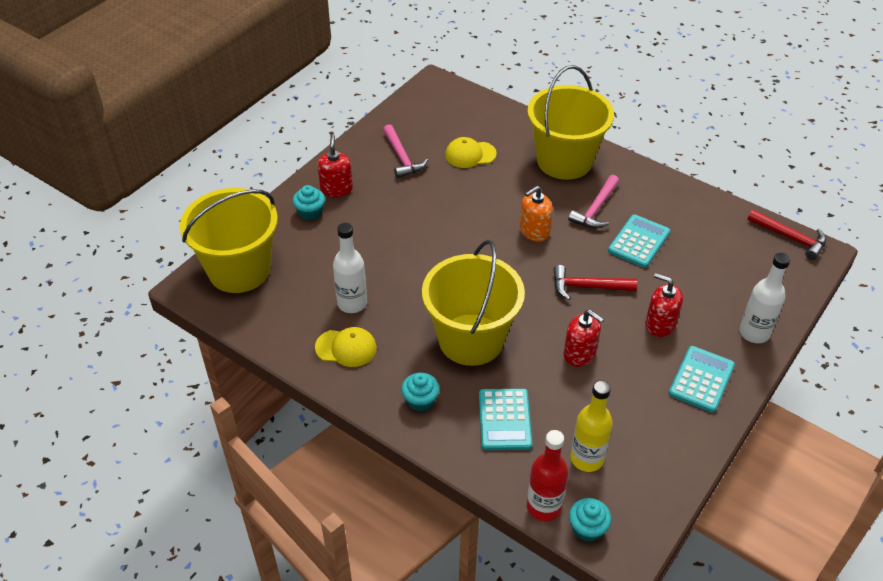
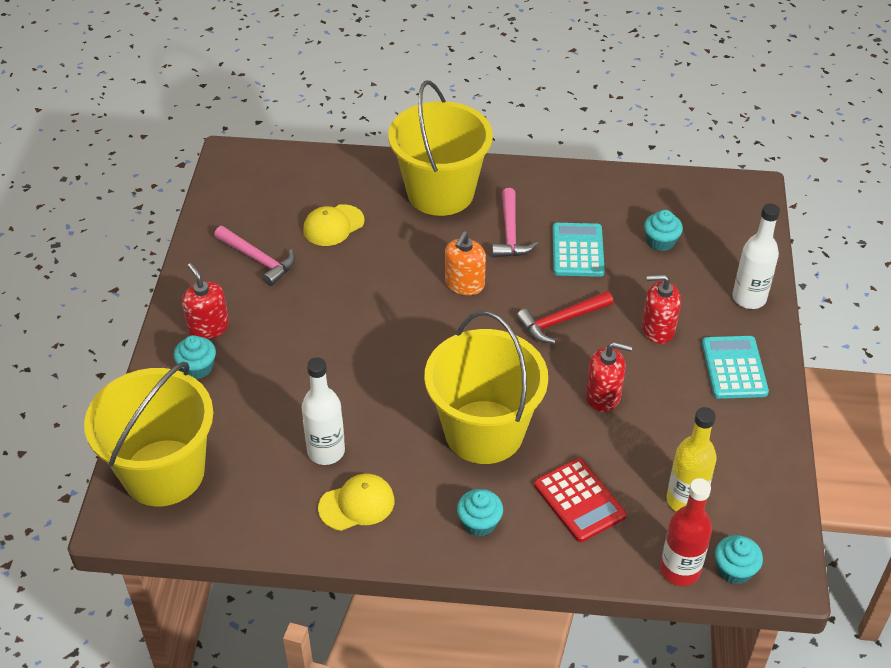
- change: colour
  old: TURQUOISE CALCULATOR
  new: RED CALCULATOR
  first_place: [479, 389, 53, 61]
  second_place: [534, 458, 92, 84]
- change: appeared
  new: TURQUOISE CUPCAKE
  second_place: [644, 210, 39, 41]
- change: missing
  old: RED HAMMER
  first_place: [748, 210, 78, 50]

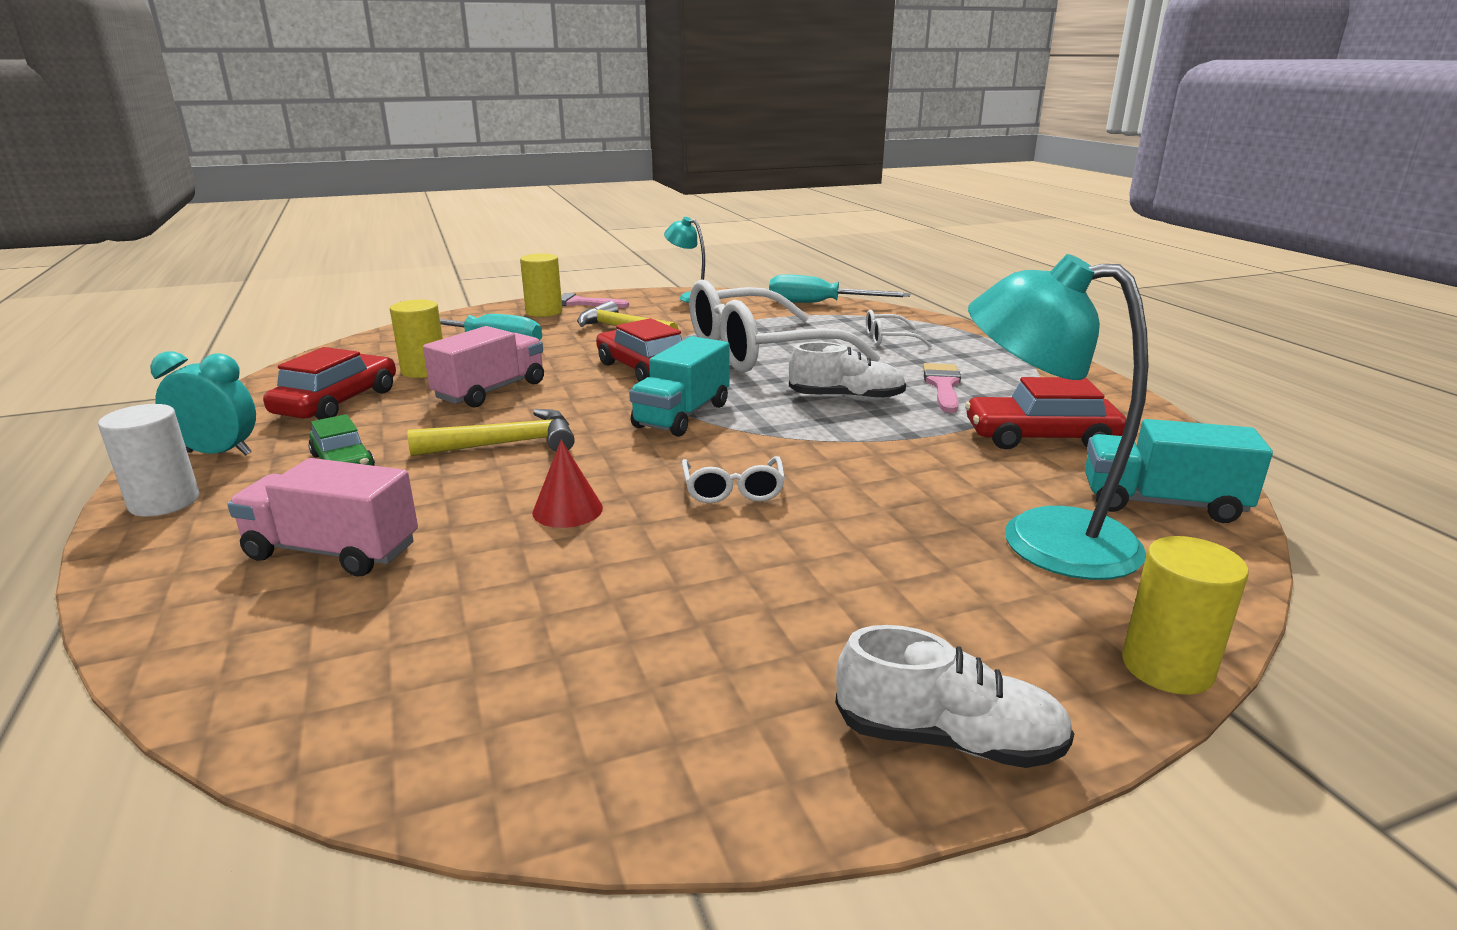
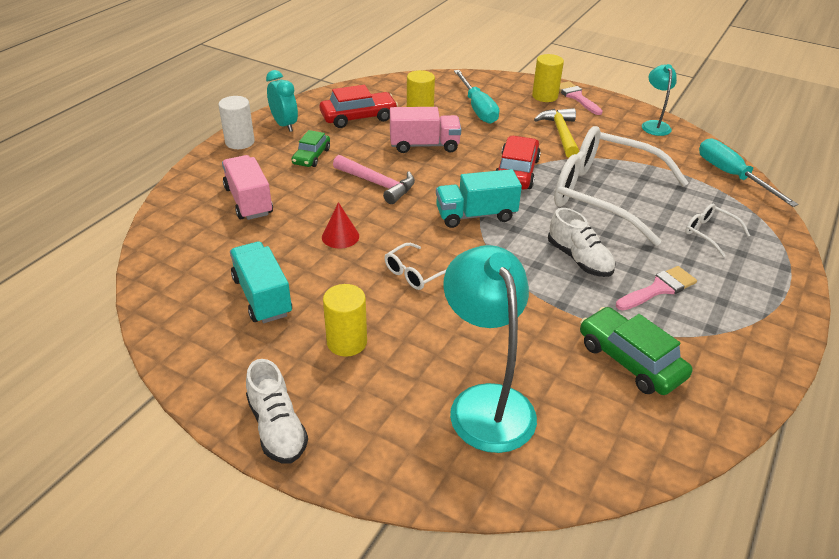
- change: relocated
  old: TURQUOISE TRUCK
  first_place: [1085, 419, 188, 104]
  second_place: [230, 242, 62, 81]
- change: relocated
  old: YELLOW CYLINDER
  first_place: [1122, 536, 127, 159]
  second_place: [323, 284, 44, 73]
- change: colour
  old: YELLOW HAMMER
  new: PINK HAMMER
  first_place: [407, 409, 168, 47]
  second_place: [333, 155, 82, 49]
- change: colour
  old: RED CAR
  new: GREEN CAR
  first_place: [965, 377, 161, 72]
  second_place: [580, 307, 113, 88]

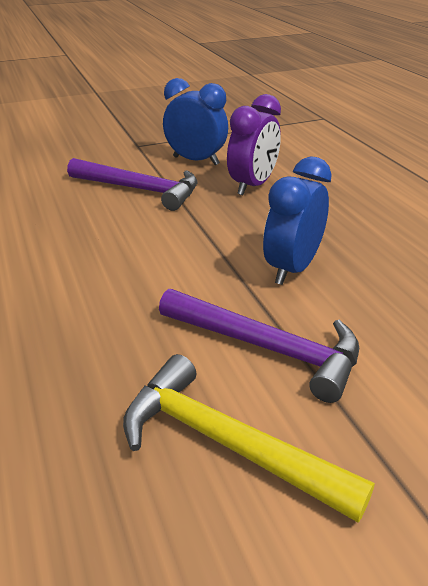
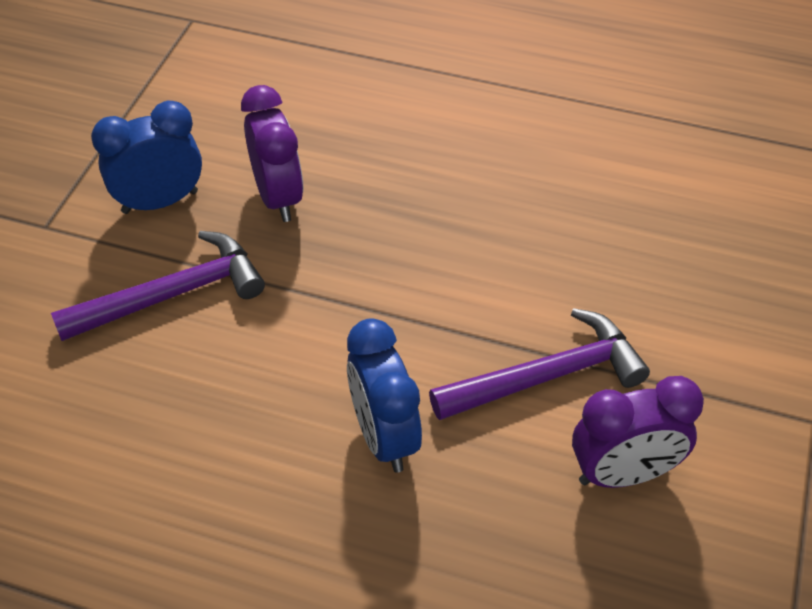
- change: relocated
  old: BLUE CLOCK
  first_place: [263, 156, 69, 129]
  second_place: [347, 318, 75, 155]
- change: exchanged
  old: YELLOW HAMMER
  new: PURPLE CLOCK
  first_place: [123, 354, 252, 169]
  second_place: [572, 376, 132, 112]

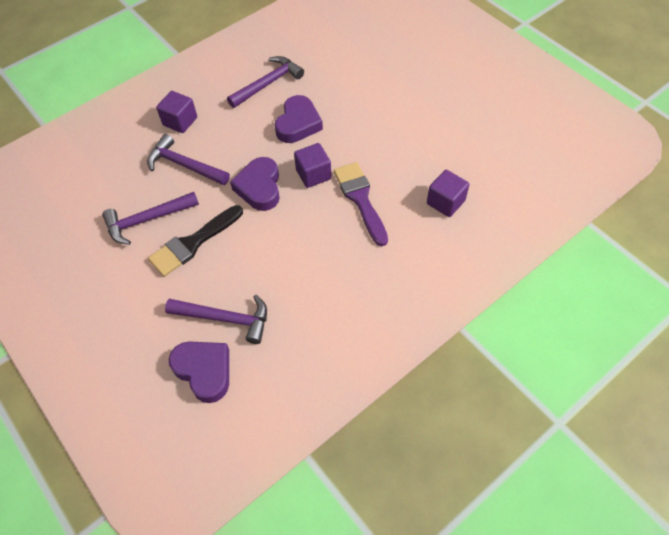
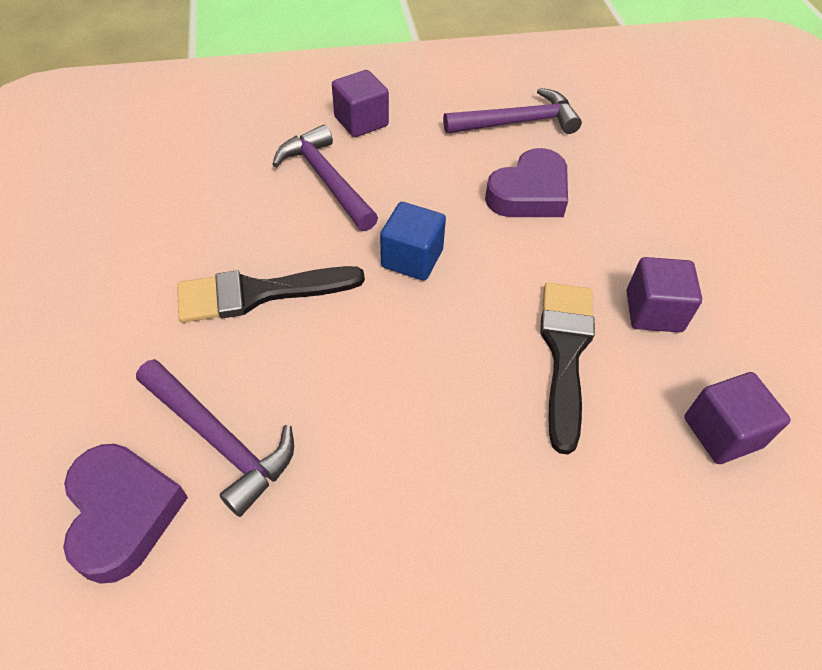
- change: exchanged
  old: PURPLE HEART
  new: BLUE CUBE
  first_place: [230, 157, 50, 54]
  second_place: [380, 202, 66, 79]
- change: colour
  old: PURPLE BRUSH
  new: BLACK BRUSH
  first_place: [334, 162, 54, 84]
  second_place: [540, 283, 55, 172]
- change: relocated
  old: PURPLE CUBE
  first_place: [294, 143, 37, 45]
  second_place: [627, 257, 75, 76]
- change: missing
  old: PURPLE HAMMER
  first_place: [102, 192, 97, 53]

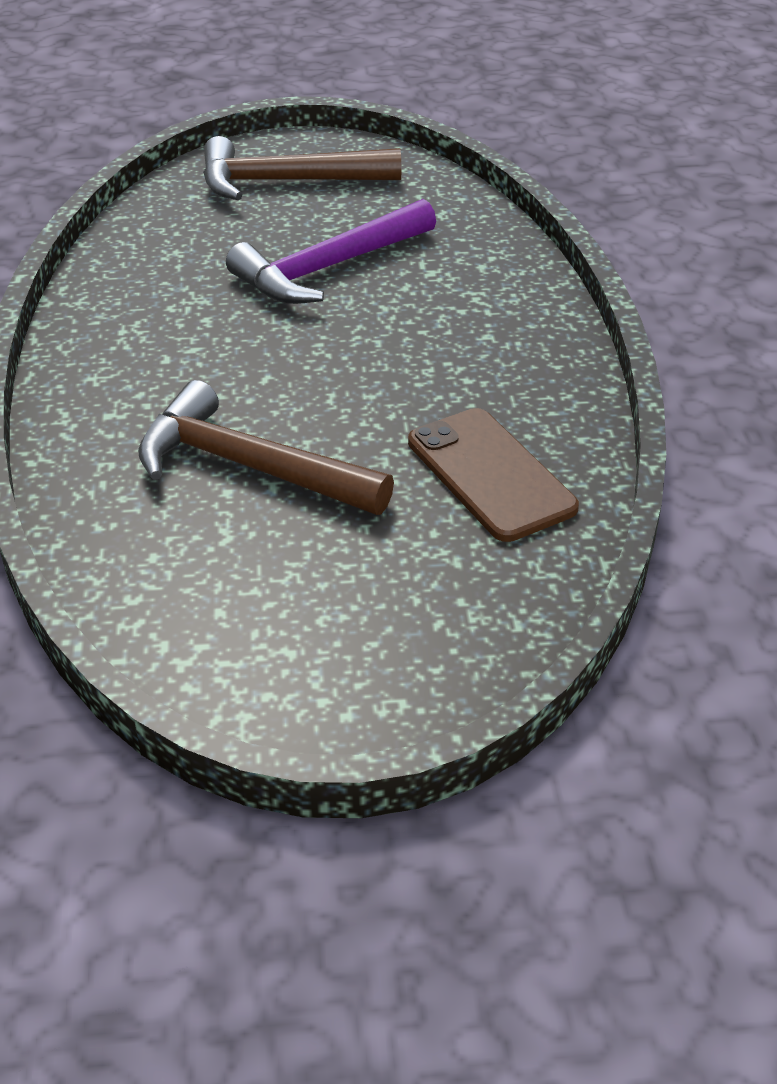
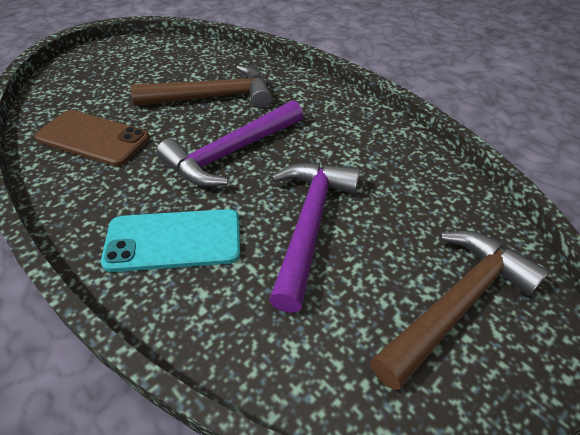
- change: appeared
  new: TURQUOISE PHONE
  second_place: [101, 209, 139, 63]
- change: appeared
  new: PURPLE HAMMER
  second_place: [156, 100, 147, 87]

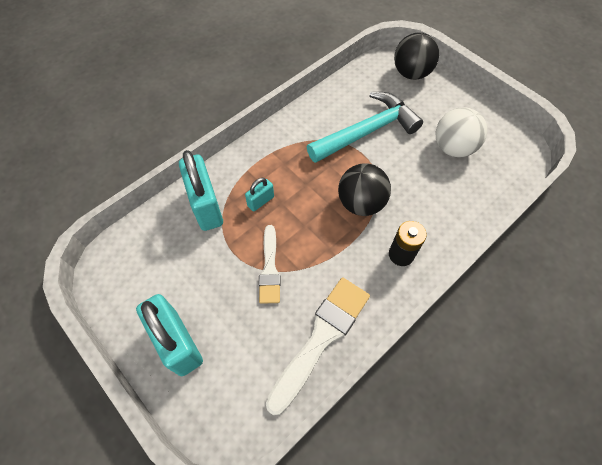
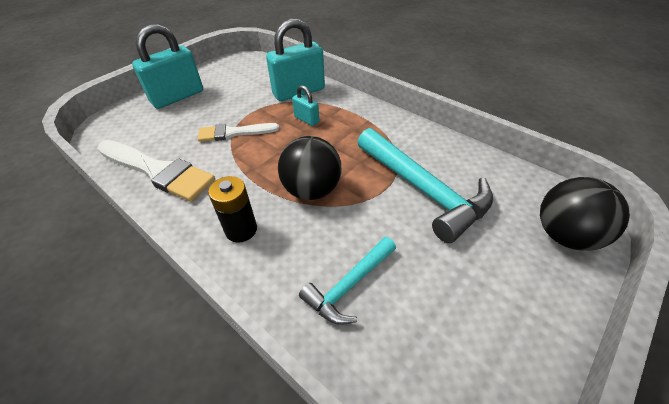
- change: appeared
  new: TURQUOISE HAMMER
  second_place: [299, 237, 97, 88]
- change: missing
  old: WHITE BALL
  first_place: [436, 108, 51, 49]

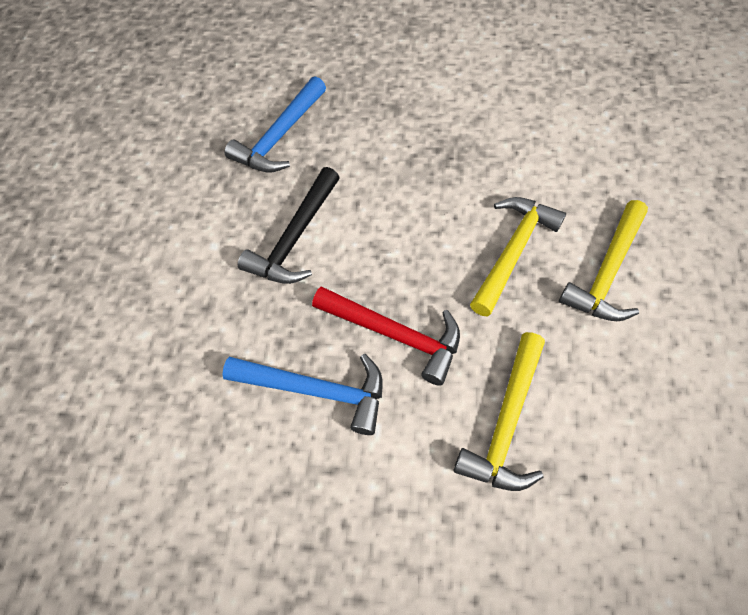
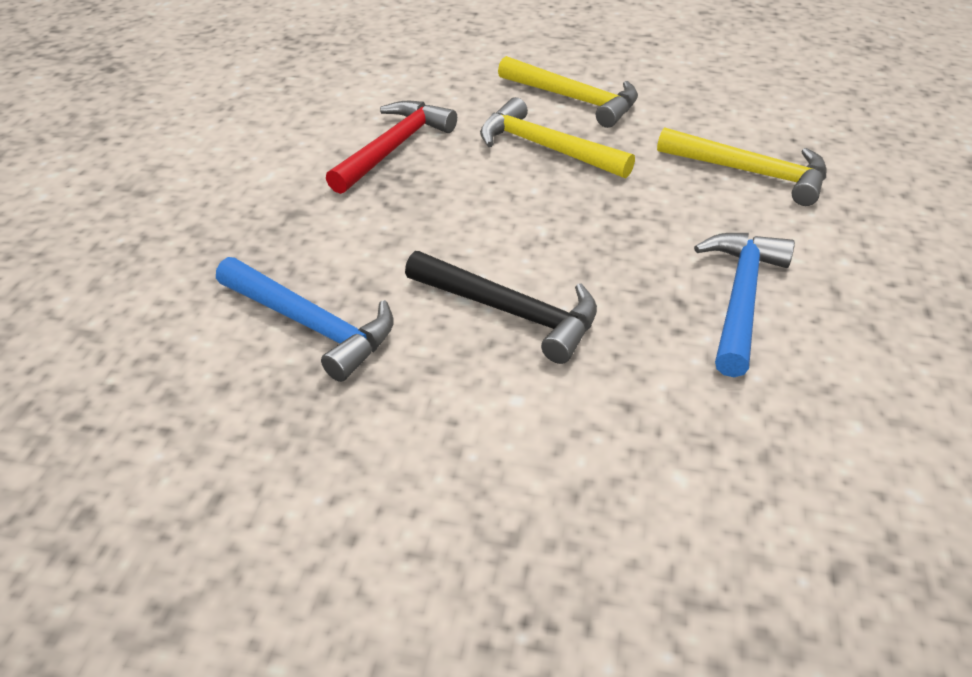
- change: relocated
  old: RED HAMMER
  first_place: [312, 286, 148, 100]
  second_place: [326, 101, 131, 93]

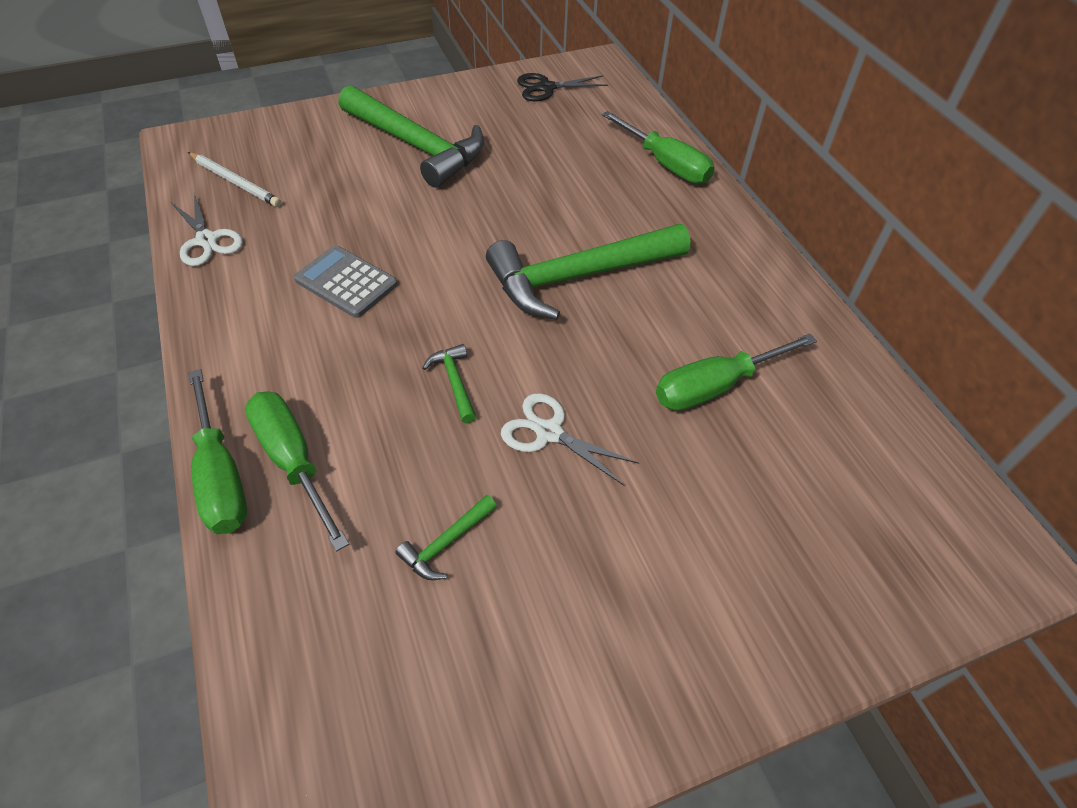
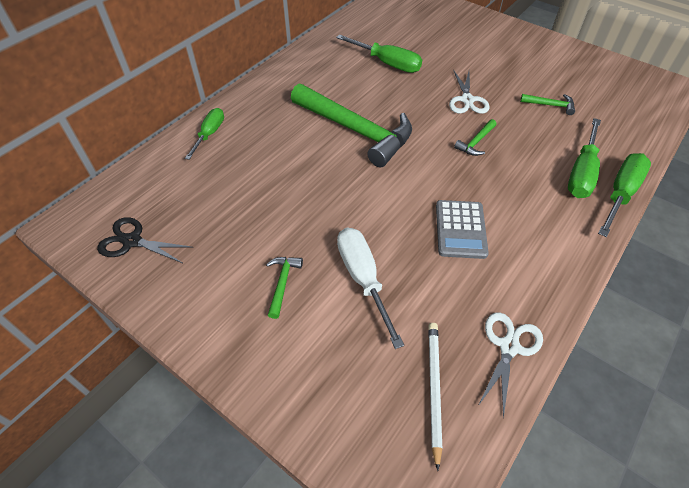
- change: spun
  old: BLACK SCISSORS
  first_place: [517, 73, 91, 29]
  second_place: [97, 217, 97, 46]
  degrees: 150
- change: size
  old: GREEN SCREWDRIVER
  first_place: [602, 111, 113, 73]
  second_place: [185, 108, 39, 52]
  factor: 0.67
- change: size
  old: GREEN HAMMER
  first_place: [338, 85, 146, 103]
  second_place: [266, 257, 37, 62]
  factor: 0.41
- change: appeared
  new: WHITE SCREWDRIVER
  second_place: [337, 228, 67, 121]

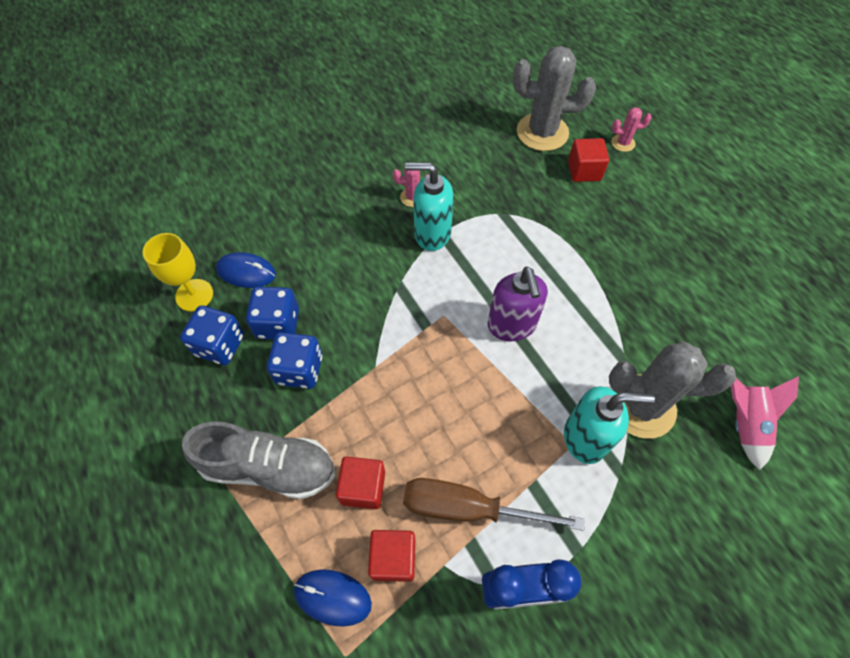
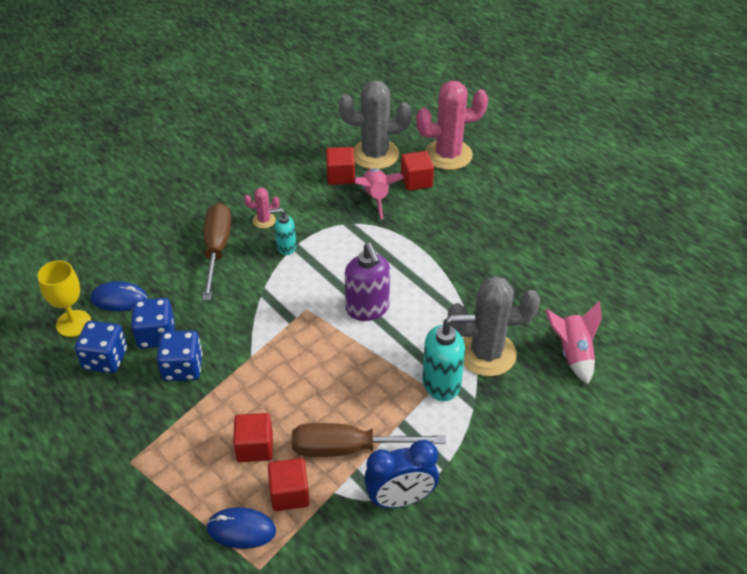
- change: appeared
  new: BROWN SCREWDRIVER
  second_place: [202, 203, 29, 98]
- change: size
  old: TURQUOISE SOAP DISPENSER
  first_place: [405, 162, 49, 89]
  second_place: [269, 208, 27, 47]
  factor: 0.59
- change: appeared
  new: RED CUBE
  second_place: [326, 147, 29, 38]
- change: appeared
  new: PINK ROCKET
  second_place: [355, 168, 49, 51]
- change: size
  old: PINK CACTUS
  first_place: [611, 107, 41, 45]
  second_place: [416, 81, 72, 89]
  factor: 2.21
- change: missing
  old: GREY SHOE
  first_place: [182, 422, 153, 77]

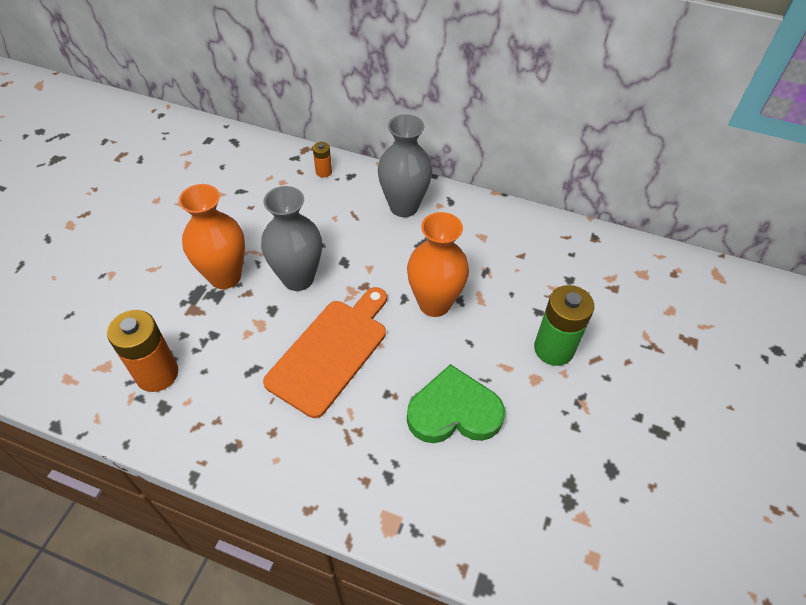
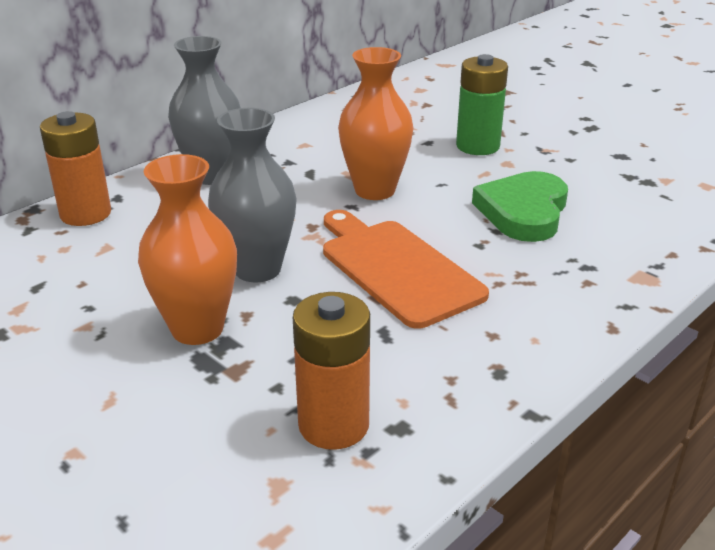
- change: size
  old: ORANGE BATTERY
  first_place: [313, 142, 19, 36]
  second_place: [40, 111, 71, 115]
  factor: 2.03

